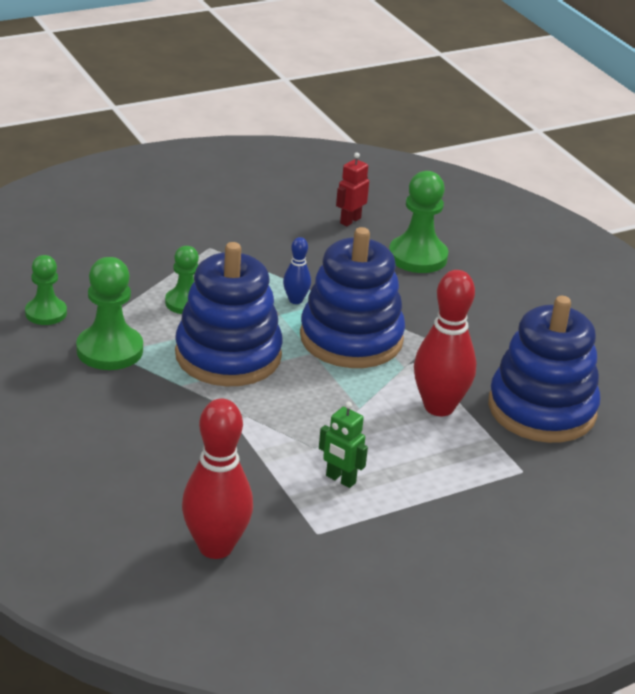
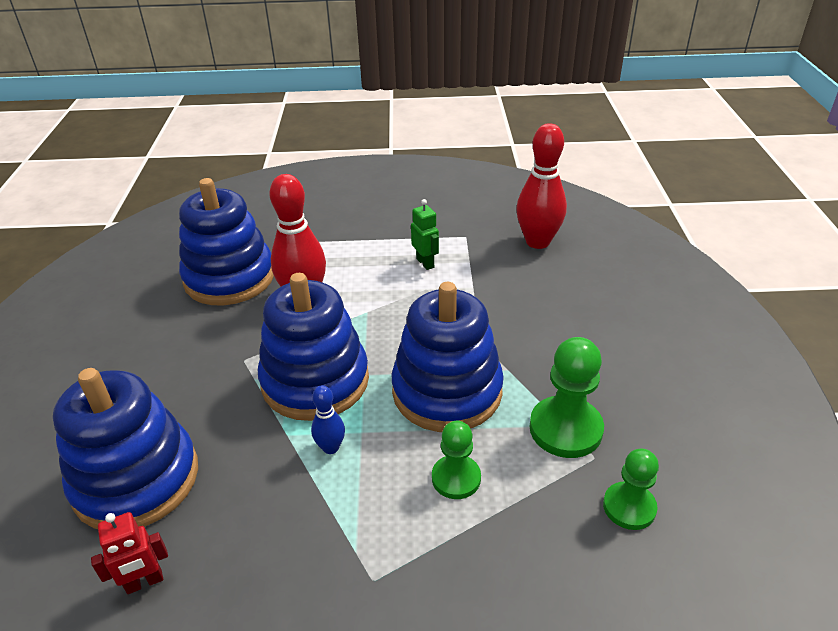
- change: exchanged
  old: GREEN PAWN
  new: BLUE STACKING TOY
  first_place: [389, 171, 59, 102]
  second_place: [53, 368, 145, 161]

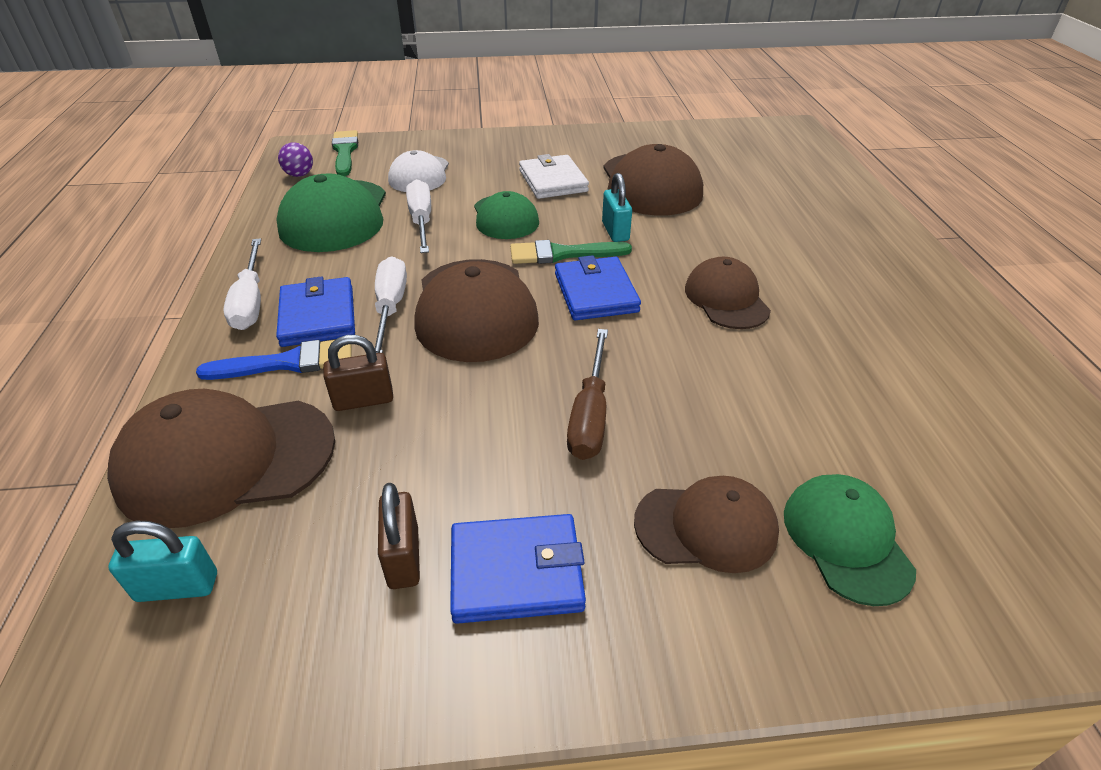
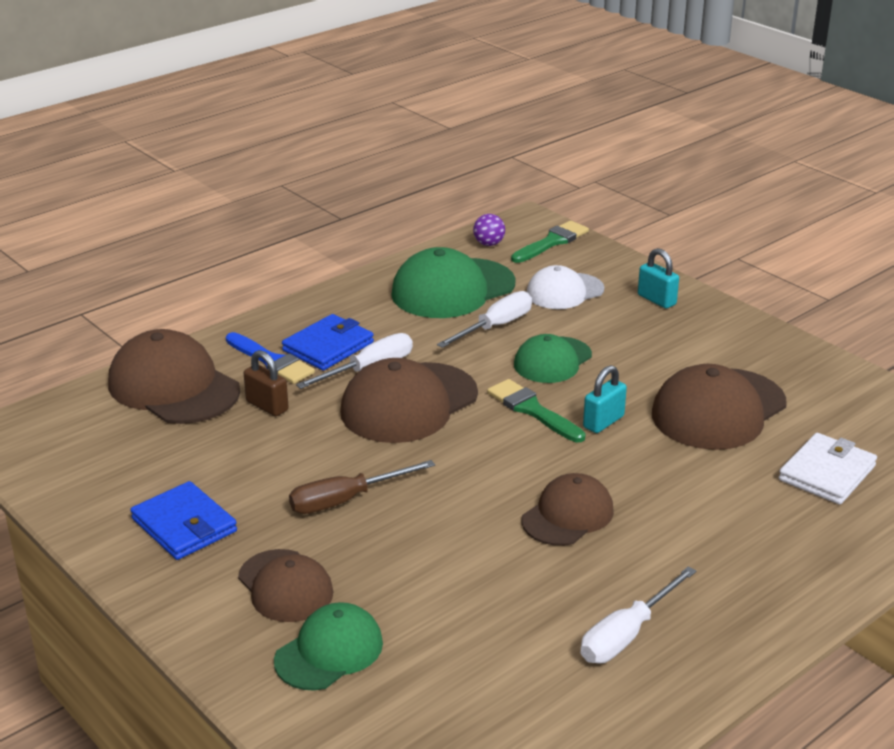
- change: relocated
  old: WHITE SCREWDRIVER
  first_place: [223, 238, 38, 92]
  second_place: [581, 566, 115, 98]
- change: relocated
  old: TURQUOISE PADLOCK
  first_place: [108, 521, 109, 81]
  second_place: [638, 248, 41, 61]
- change: relocated
  old: WHITE WALLET
  first_place: [519, 154, 70, 45]
  second_place: [779, 433, 98, 71]
- change: missing
  old: BROWN PADLOCK
  first_place: [378, 483, 42, 106]
- change: missing
  old: BLUE WALLET
  first_place: [555, 255, 86, 65]

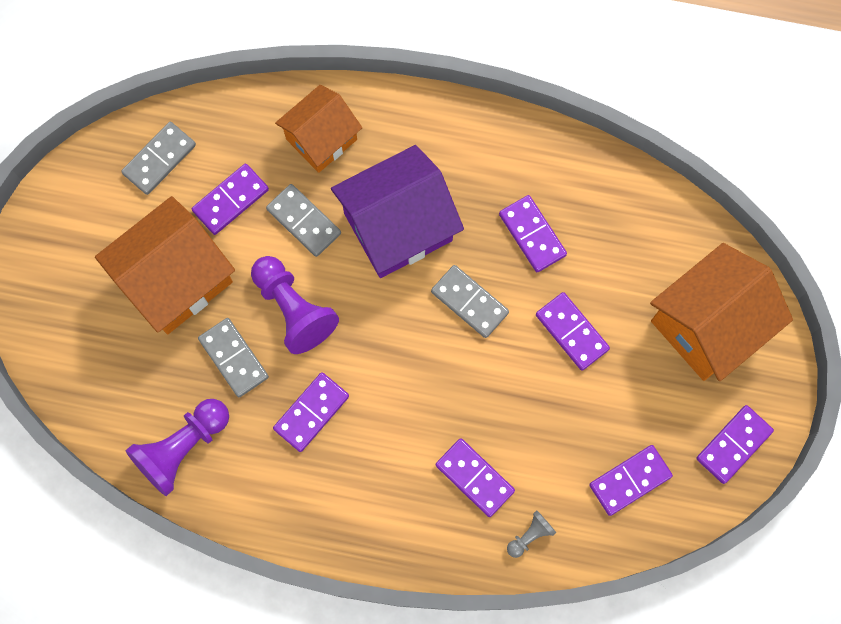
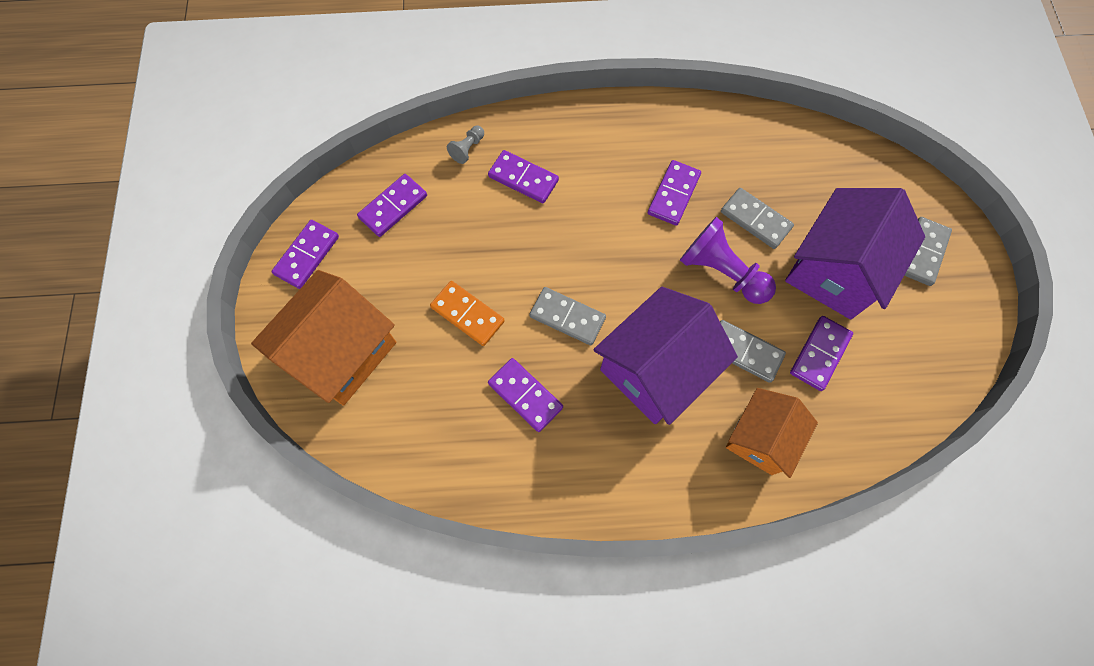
- change: colour
  old: PURPLE DOMINO
  new: ORANGE DOMINO
  first_place: [536, 292, 74, 79]
  second_place: [430, 281, 75, 65]
- change: colour
  old: ORANGE HOUSE
  new: PURPLE HOUSE
  first_place: [95, 196, 140, 138]
  second_place: [785, 188, 140, 132]
- change: relocated
  old: GREY DOMINO
  first_place: [121, 122, 75, 73]
  second_place: [904, 217, 48, 69]
- change: missing
  old: PURPLE PAWN
  first_place: [126, 399, 103, 97]

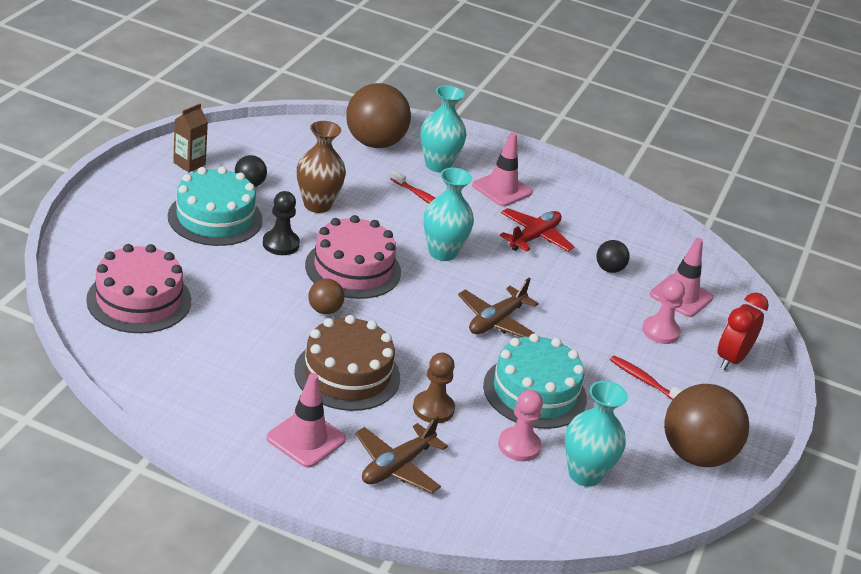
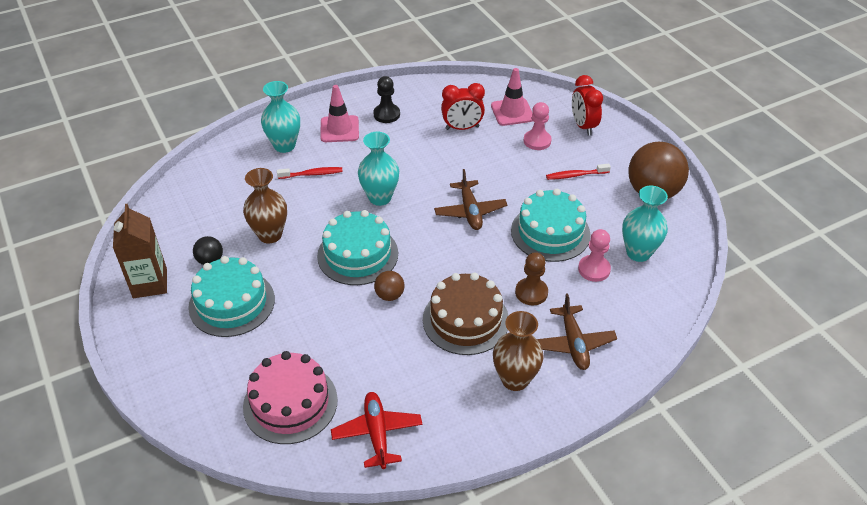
- change: size
  old: BROWN CARTON
  first_place: [173, 104, 35, 68]
  second_place: [113, 204, 54, 94]
  factor: 1.55
- change: colour
  old: PINK CAKE
  new: TURQUOISE CAKE
  first_place: [305, 215, 96, 84]
  second_place: [317, 210, 81, 75]
- change: relocated
  old: RED PLANE
  first_place: [500, 208, 74, 44]
  second_place: [331, 392, 91, 77]
- change: relocated
  old: BLACK PAWN
  first_place: [263, 191, 37, 64]
  second_place: [373, 76, 27, 47]
- change: exchanged
  old: BLACK BALL
  new: RED CLOCK
  first_place: [596, 240, 34, 33]
  second_place: [441, 83, 44, 47]
- change: exchanged
  old: PINK TRAFFIC CONE
  new: BROWN VASE
  first_place: [266, 373, 80, 95]
  second_place: [493, 311, 51, 80]
- change: missing
  old: BROWN BALL
  first_place: [346, 83, 65, 65]

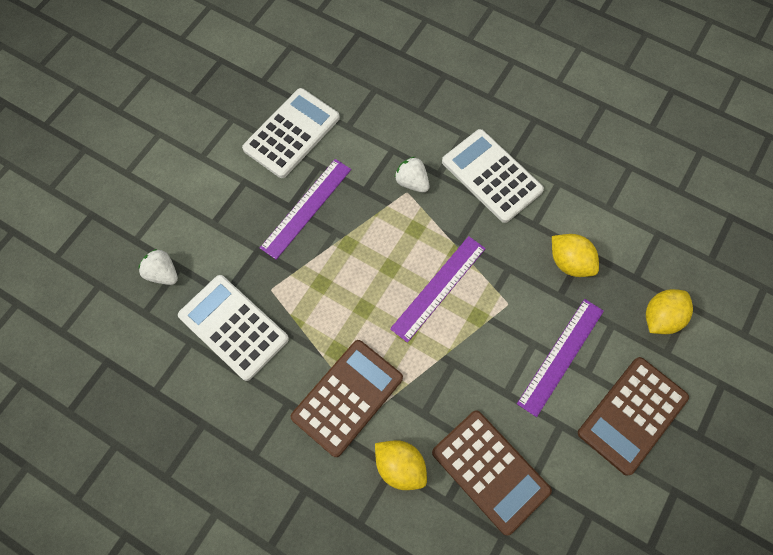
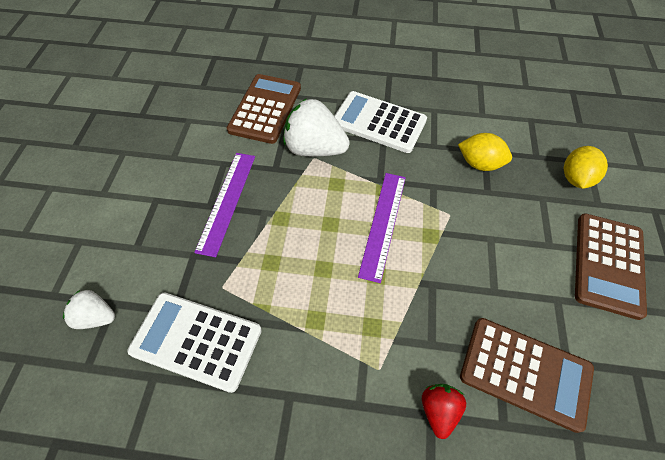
- change: relocated
  old: BROWN CALCULATOR
  first_place: [290, 340, 113, 117]
  second_place: [227, 74, 74, 70]
- change: size
  old: WHITE STRAWBERRY
  first_place: [394, 157, 36, 36]
  second_place: [283, 98, 67, 58]
  factor: 1.82
- change: exchanged
  old: YELLOW LEMON
  new: RED STRAWBERRY
  first_place: [375, 440, 52, 50]
  second_place: [422, 384, 44, 55]
- change: missing
  old: WHITE CALCULATOR
  first_place: [242, 88, 98, 90]
- change: missing
  old: PURPLE RULER
  first_place: [517, 299, 87, 118]

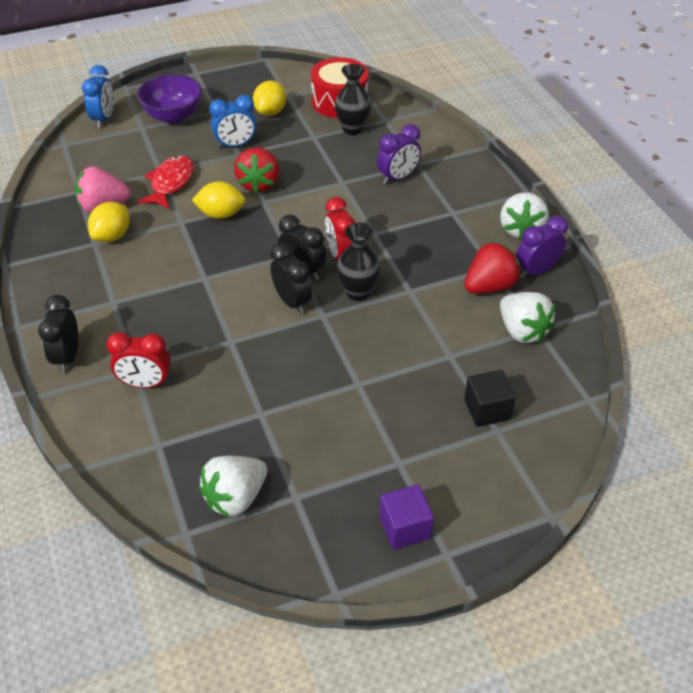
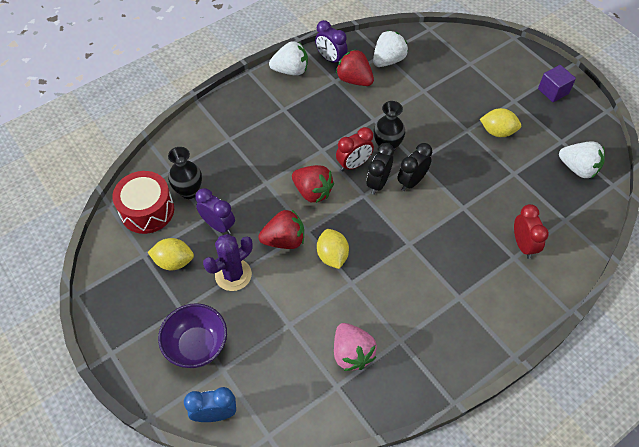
- change: relocated
  old: PURPLE CLOCK
  first_place: [377, 124, 44, 61]
  second_place: [195, 188, 40, 46]
- change: exchanged
  old: BLUE CLOCK
  new: PURPLE CACTUS
  first_place: [209, 95, 47, 54]
  second_place: [203, 234, 50, 57]
- change: appeared
  new: RED STRAWBERRY
  second_place: [292, 165, 42, 38]
- change: relocated
  old: YELLOW LEMON
  first_place: [88, 202, 42, 40]
  second_place: [480, 108, 41, 29]
- change: missing
  old: BLACK CLOCK
  first_place: [38, 295, 40, 78]
- change: missing
  old: RED FISH
  first_place: [138, 155, 56, 54]
- change: missing
  old: BLACK CUBE
  first_place: [464, 370, 52, 57]

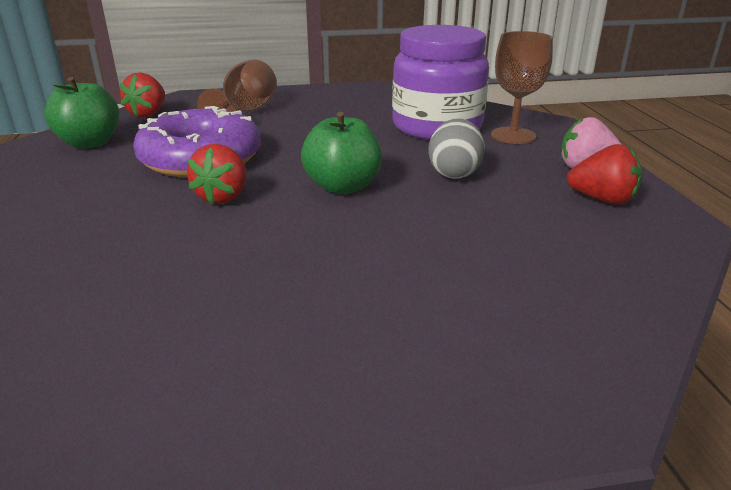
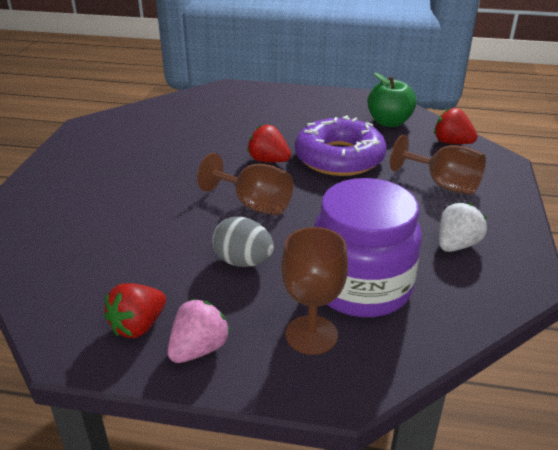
- change: exchanged
  old: GREEN APPLE
  new: BROWN GOBLET
  first_place: [301, 112, 81, 82]
  second_place: [197, 153, 96, 62]
- change: appeared
  new: WHITE STRAWBERRY
  second_place: [439, 203, 48, 49]

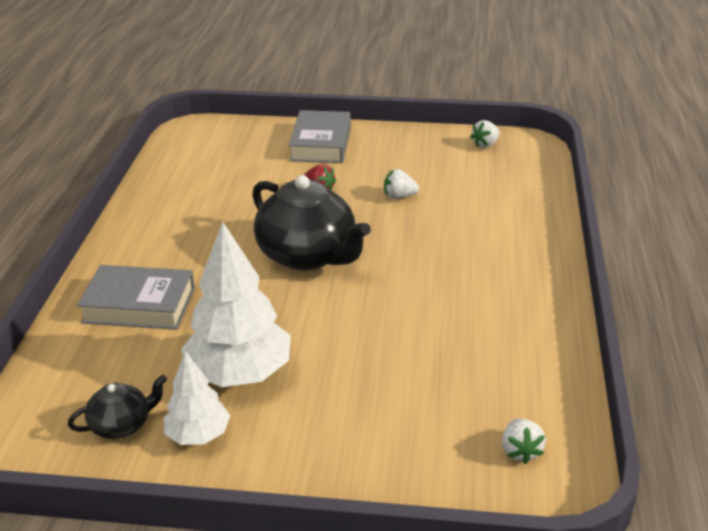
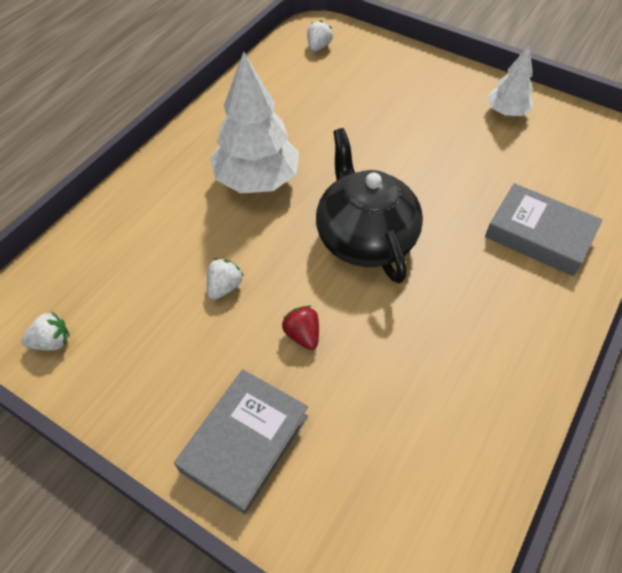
- change: spun
  old: WHITE STRAWBERRY
  first_place: [384, 169, 35, 30]
  second_place: [207, 258, 36, 42]
  degrees: -90
- change: relocated
  old: WHITE TREE
  first_place: [181, 222, 110, 165]
  second_place: [210, 51, 89, 142]
- change: missing
  old: BLACK TEAPOT
  first_place: [68, 375, 99, 64]

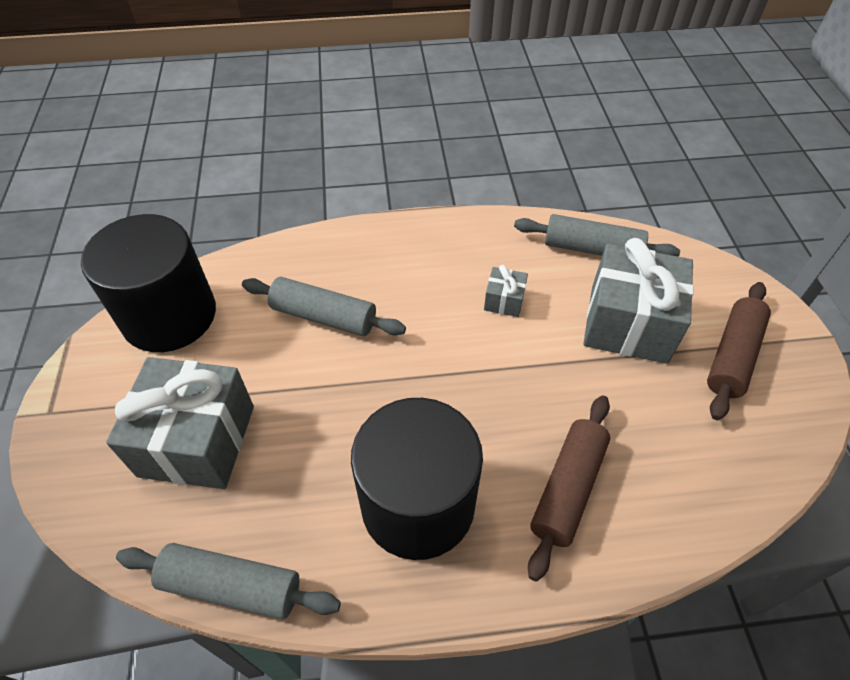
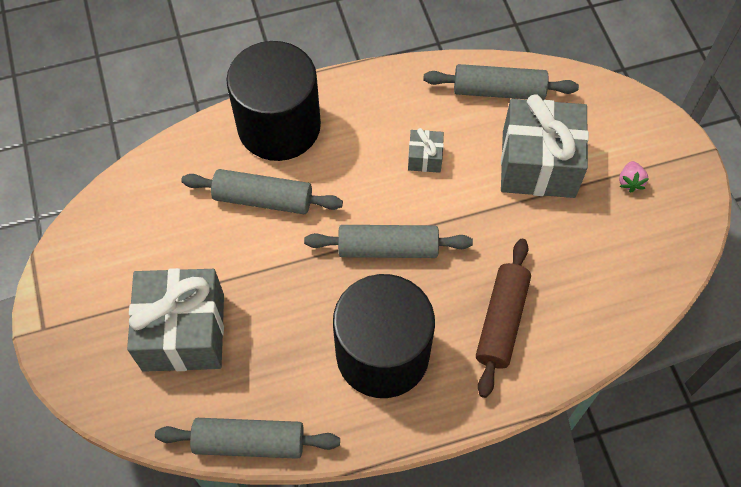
- change: relocated
  old: BLACK CYLINDER
  first_place: [81, 214, 135, 138]
  second_place: [226, 41, 95, 120]
- change: appeared
  new: GREY ROLLING PIN
  second_place: [304, 225, 169, 33]
- change: exchanged
  old: BROWN ROLLING PIN
  new: PINK STRAWBERRY
  first_place: [707, 282, 64, 138]
  second_place: [619, 161, 30, 32]

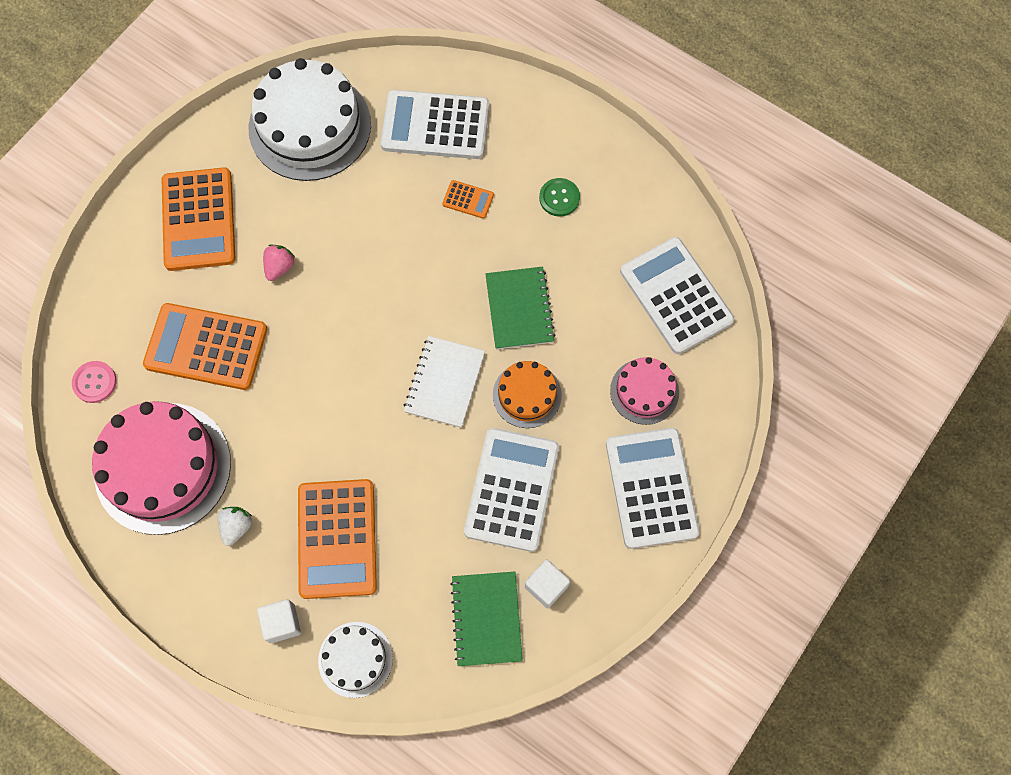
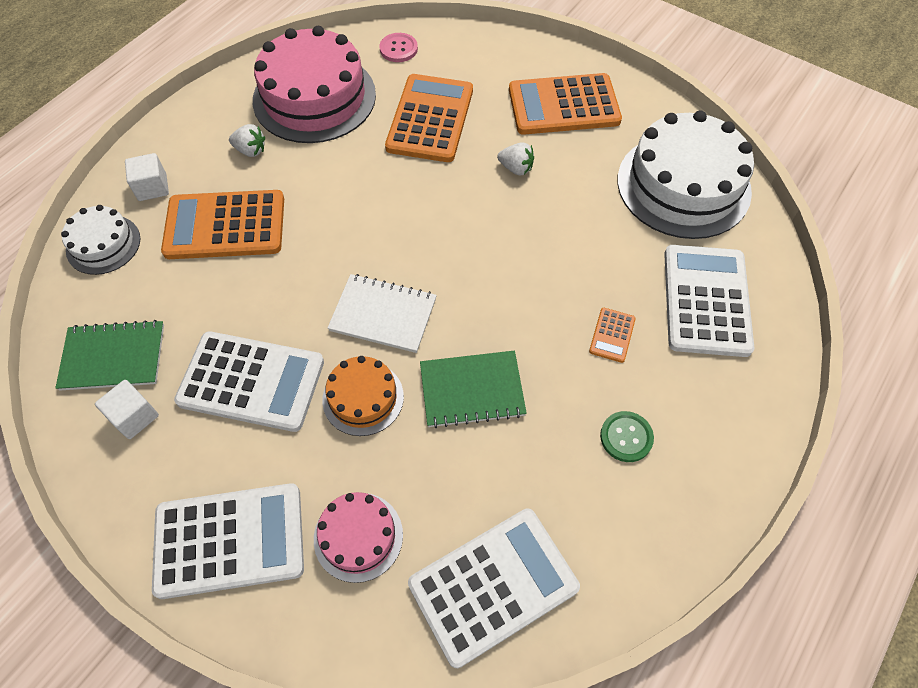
- change: colour
  old: PINK STRAWBERRY
  new: WHITE STRAWBERRY
  first_place: [263, 244, 32, 37]
  second_place: [497, 142, 37, 33]

